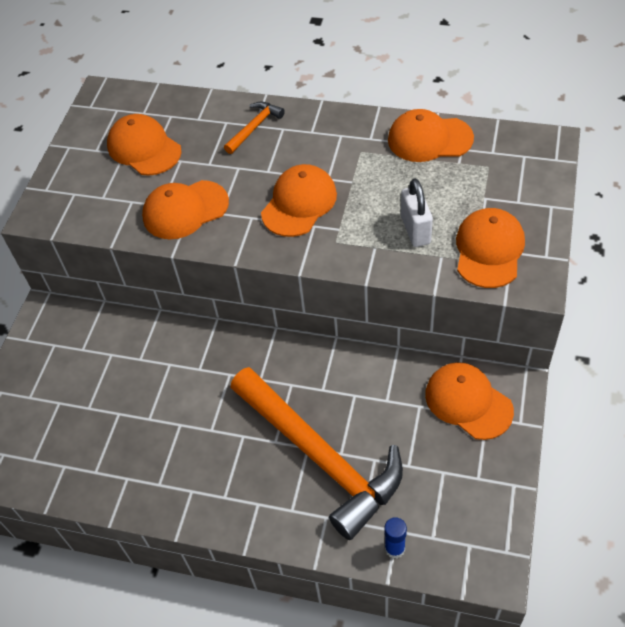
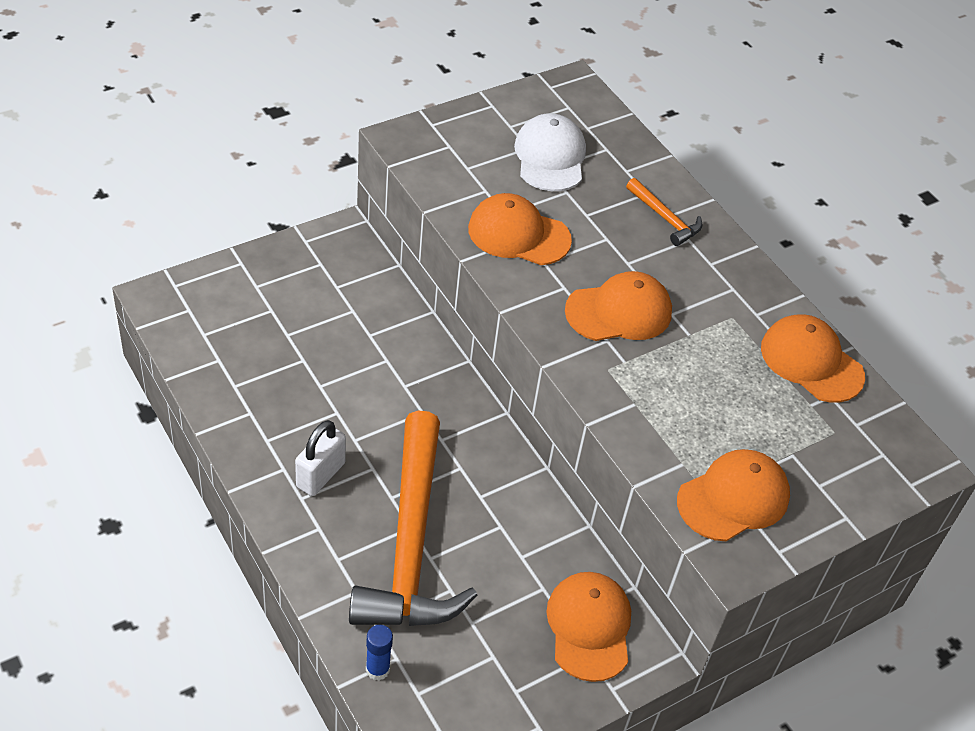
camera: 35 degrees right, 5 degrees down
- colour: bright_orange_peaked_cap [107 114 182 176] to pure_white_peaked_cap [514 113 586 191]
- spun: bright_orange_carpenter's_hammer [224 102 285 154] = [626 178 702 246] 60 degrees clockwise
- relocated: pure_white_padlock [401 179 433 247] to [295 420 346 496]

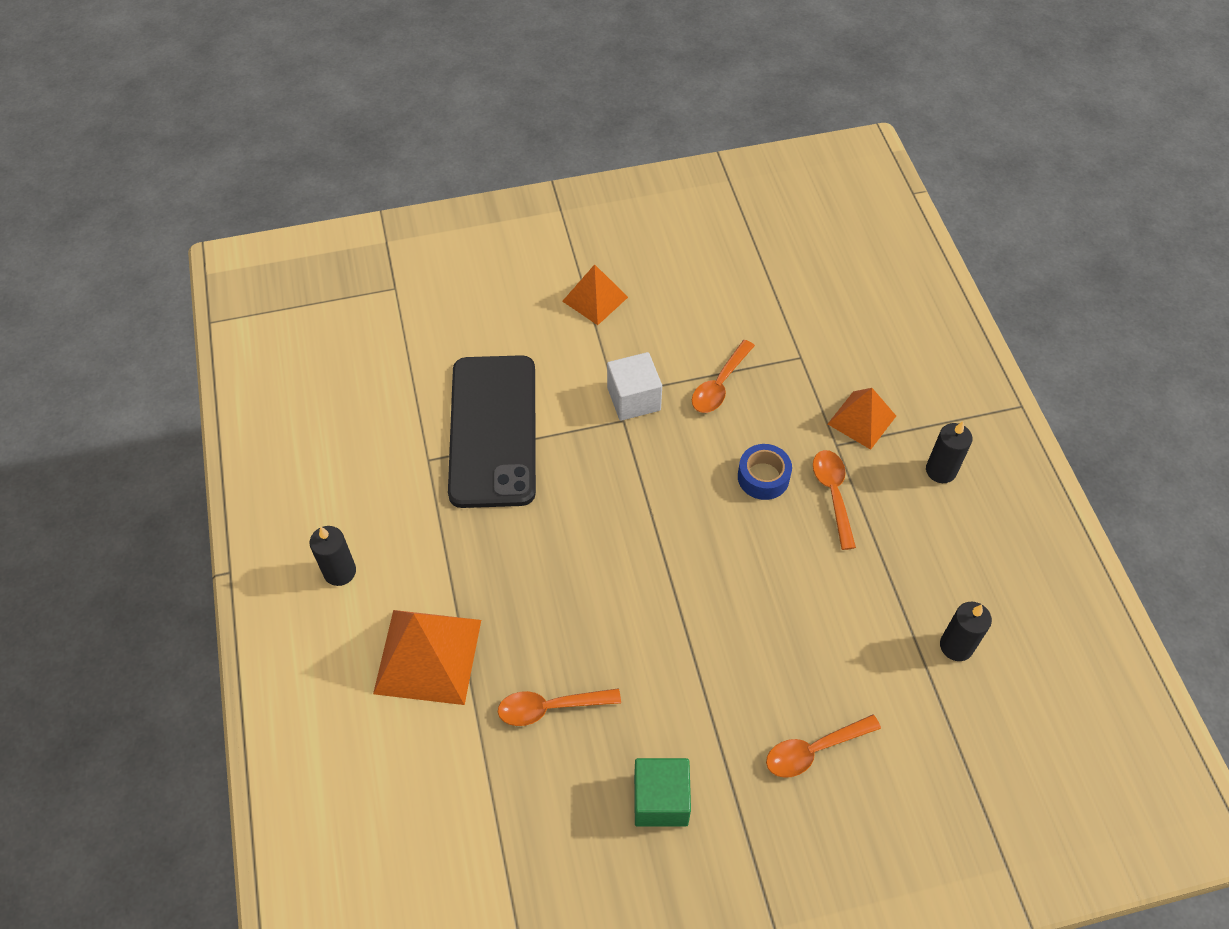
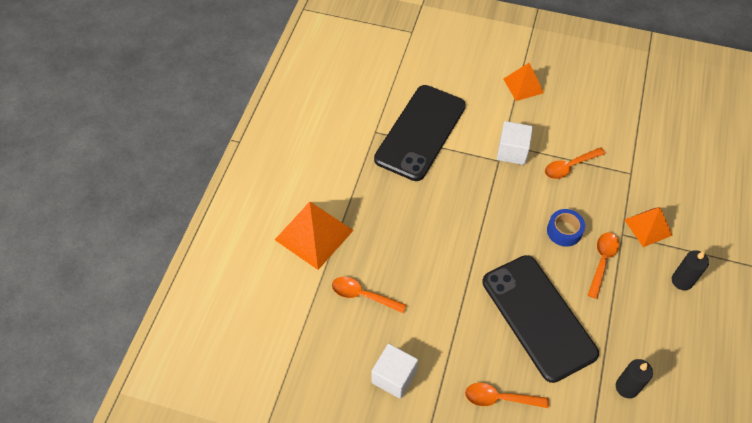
camera: 30 degrees right, 0 degrees up
- missing: black_candle [310 526 356 586]
- colour: emerald_cube [634 758 691 827] to pure_white_cube [371 344 418 399]
- appeared: black_mobile_phone [482 255 599 383]

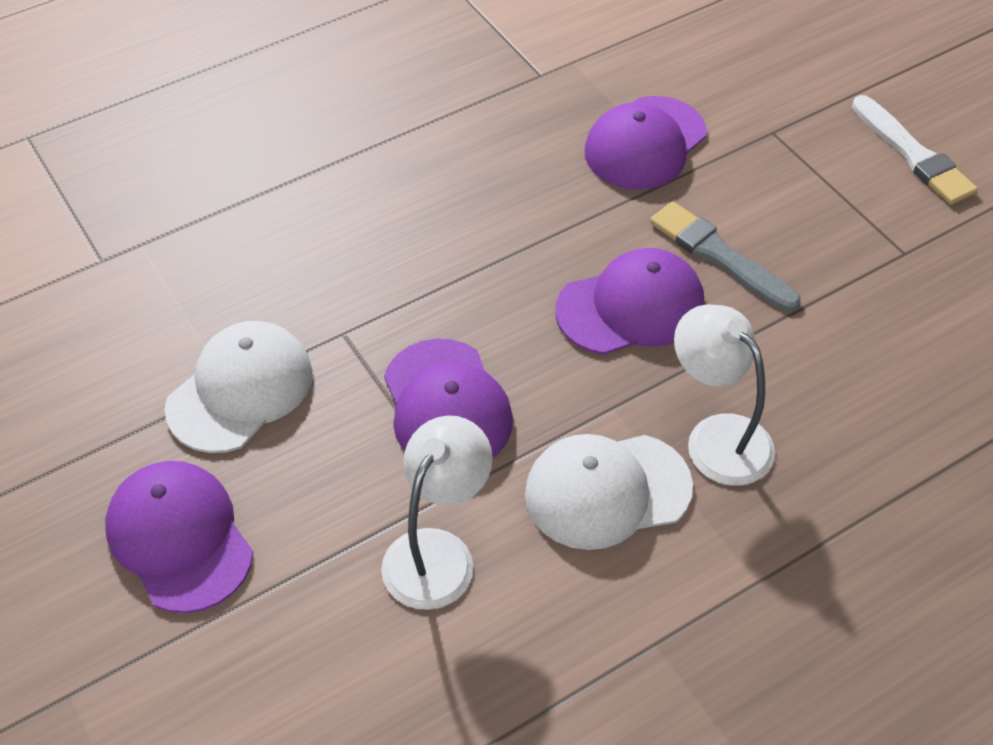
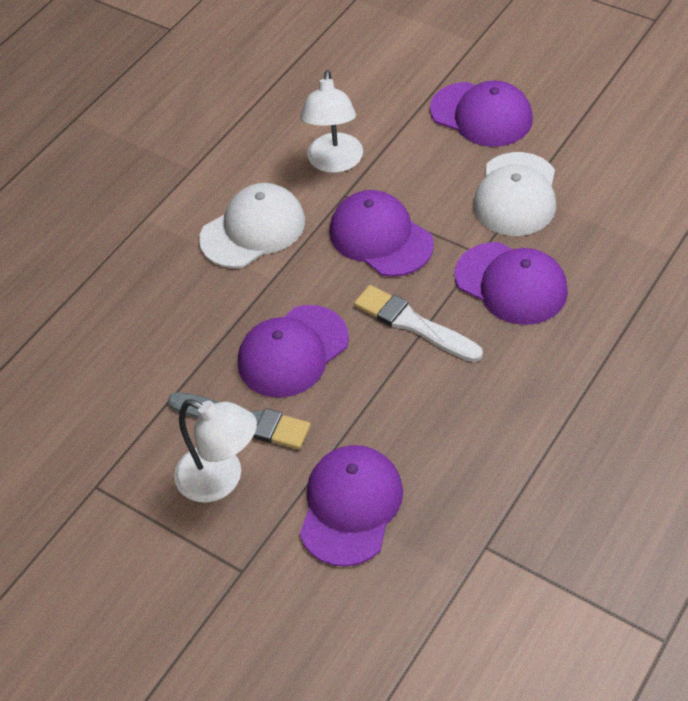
camera: 160 degrees right, 0 degrees up
- relocated: pure_white_lamp [674 304 775 485] to [174 399 257 502]
- relocated: pure_white_paintbrush [852 95 978 205] to [354 285 483 362]
- appeared: royal_purple_peaked_cap [455 242 568 325]

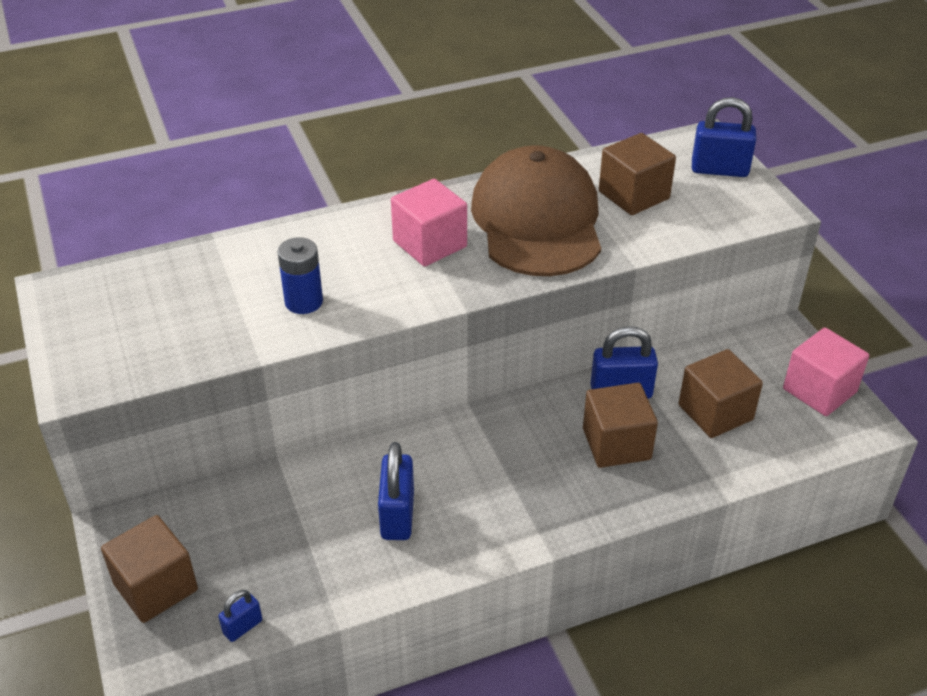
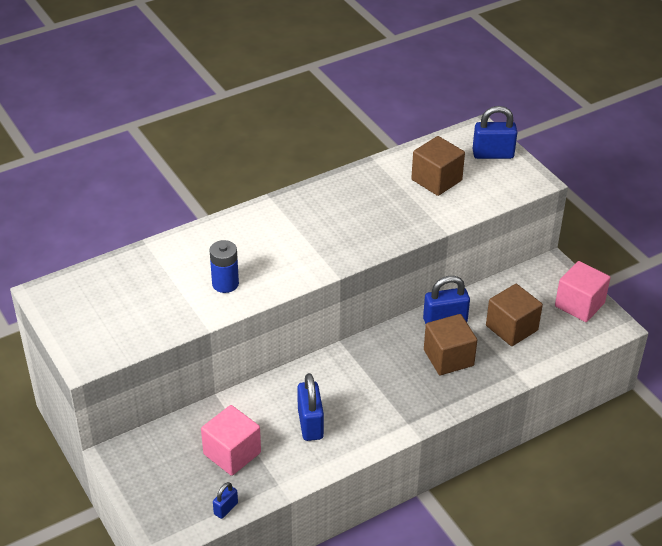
camera: 10 degrees left, 0 degrees up
- missing: dark_brown_cube [101 515 198 623]
- relocated: rose-pink_cube [391 179 467 267] to [201 405 261 476]
- missing: dark_brown_peaked_cap [471 145 601 276]

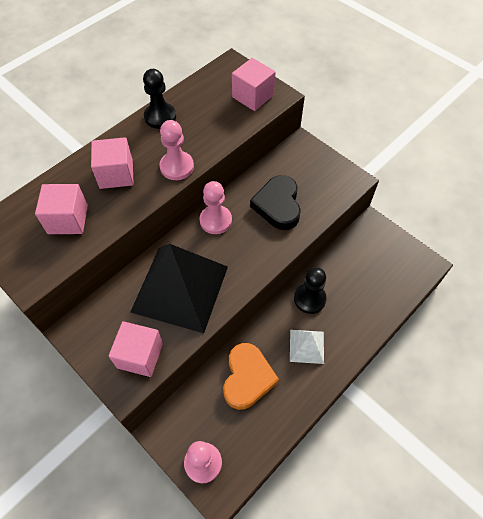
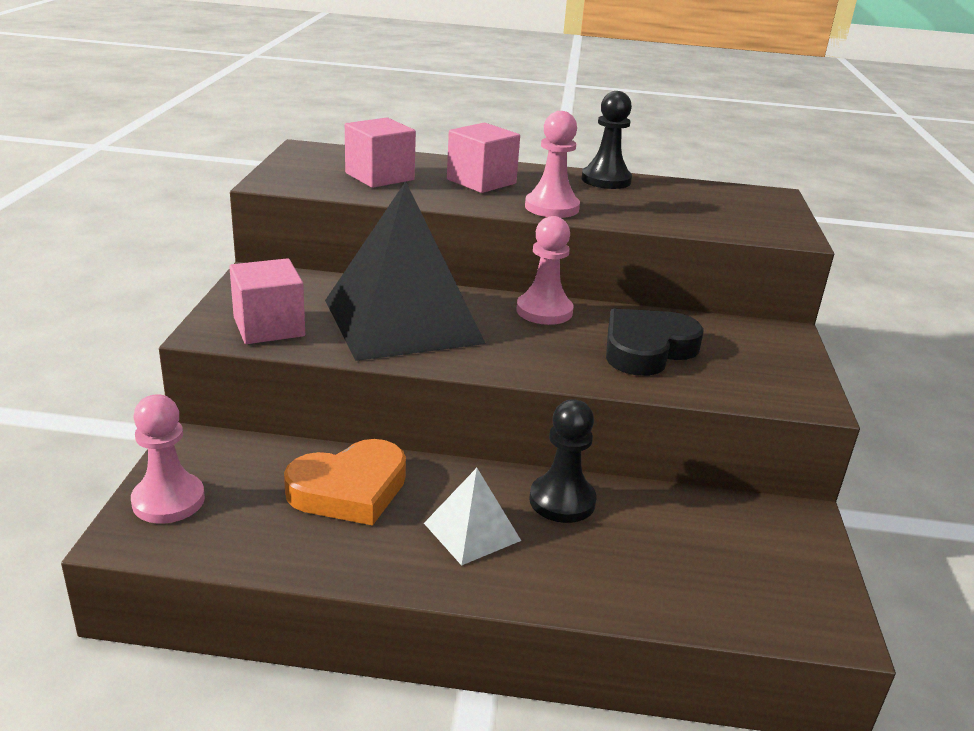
camera: 50 degrees right, 30 degrees down
- missing: rose-pink_cube [232 58 276 111]

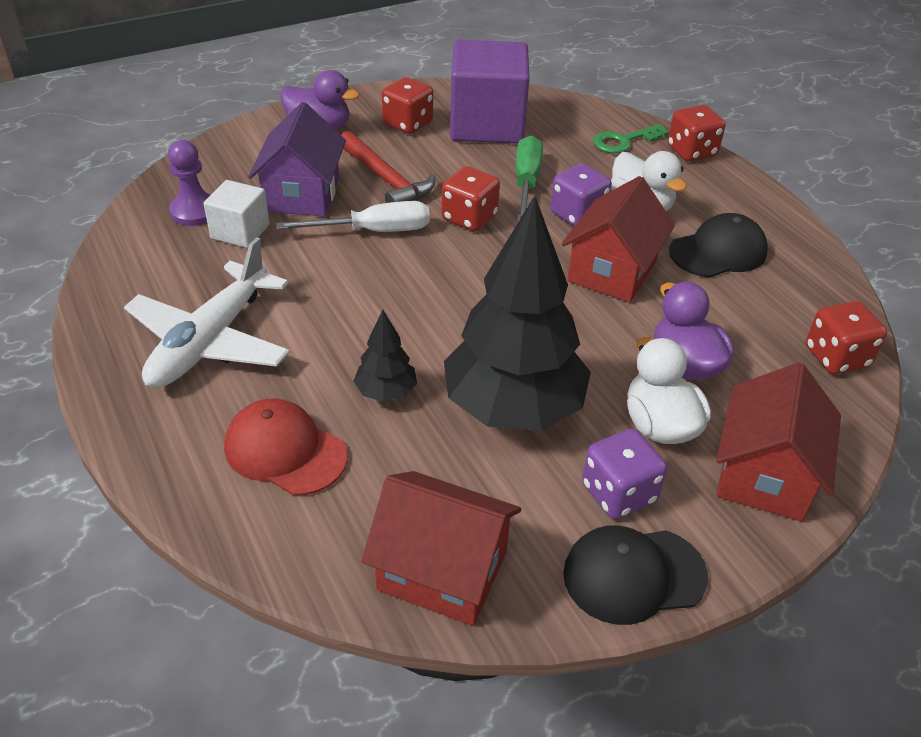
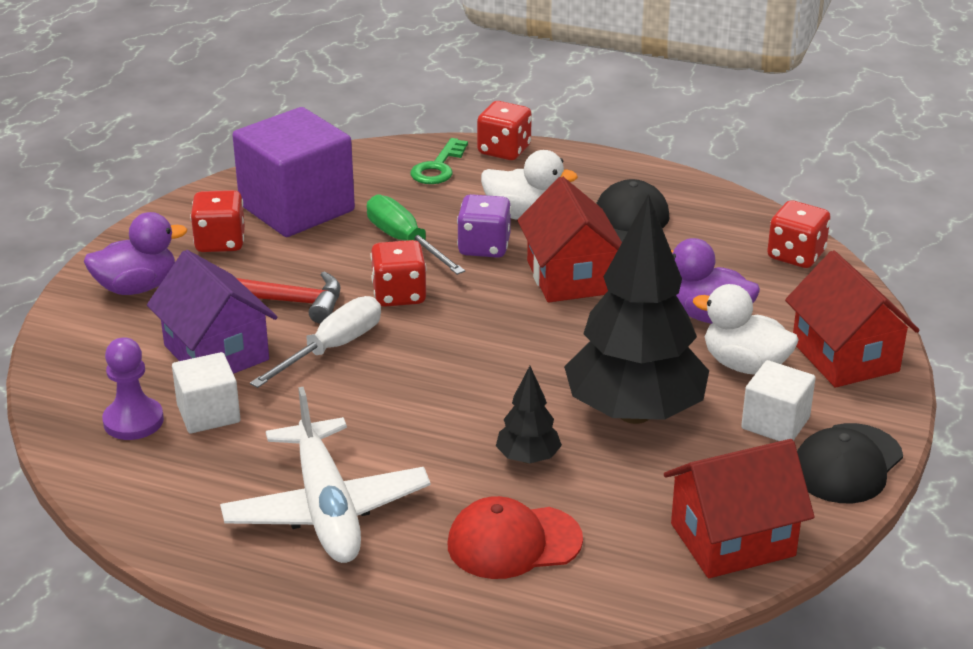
camera: 40 degrees left, 10 degrees down
- exchanged: royal_purple_game_die [582 428 667 519] to pure_white_cube [741 360 816 441]

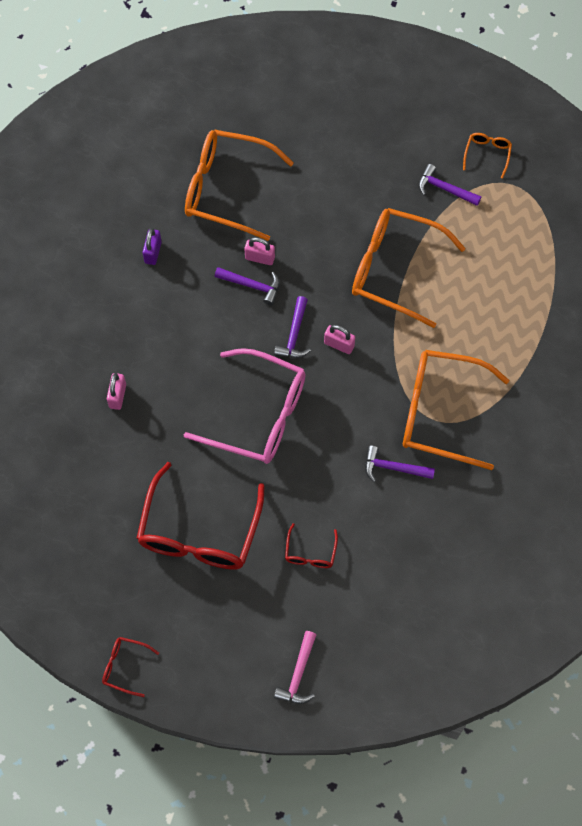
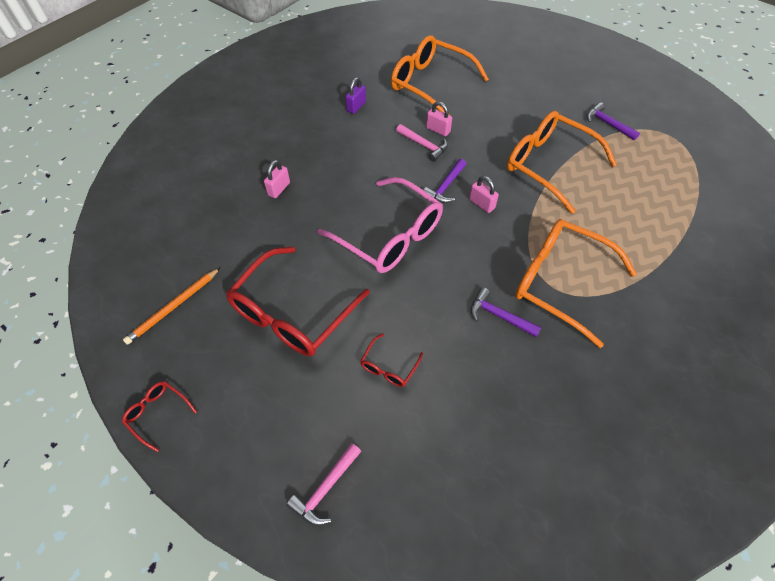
camera: 20 degrees right, 10 degrees down
- colour: royal_purple_carpenter's_hammer [215 267 280 306] to rose-pink_carpenter's_hammer [396 124 448 162]
- missing: bright_orange_spectacles [463 133 512 179]
- appeared: bright_orange_pencil [123 268 220 345]

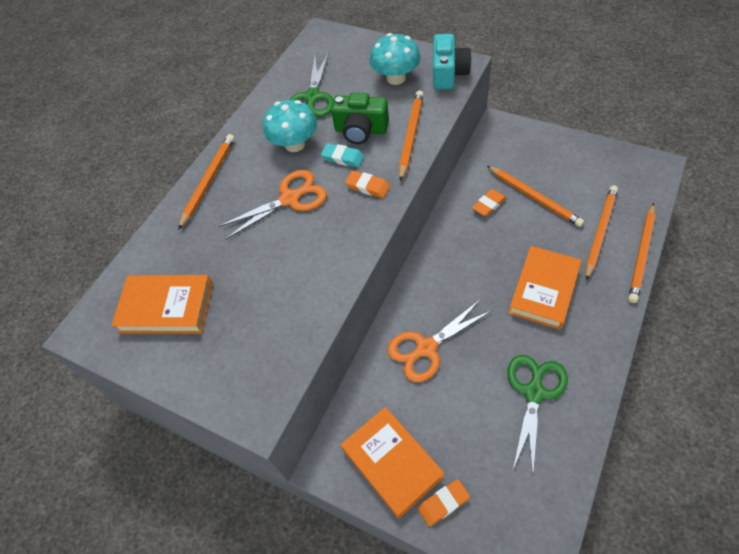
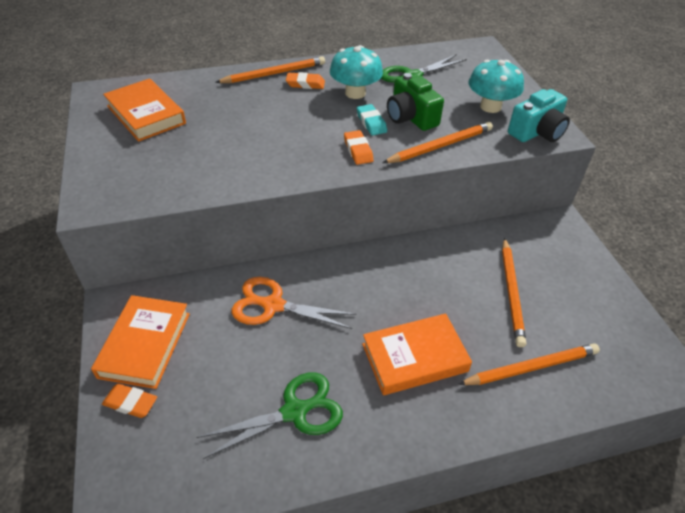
camera: 40 degrees right, 10 degrees down
- missing: bright_orange_pair_of_scissors [218 170 327 240]
- relocated: bright_orange_pencil_eraser [472 189 507 217] to [286 72 325 89]
- missing: bright_orange_pencil [628 203 656 303]

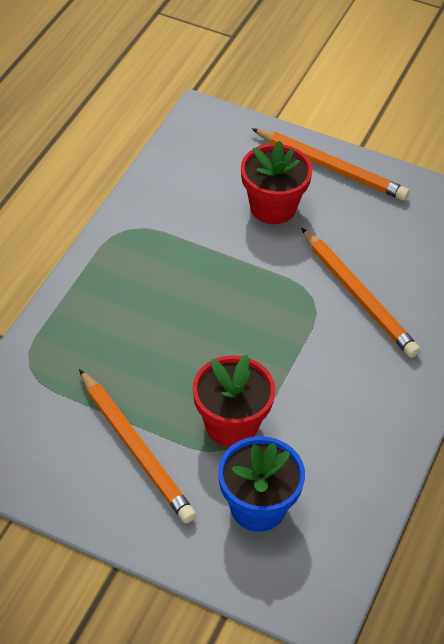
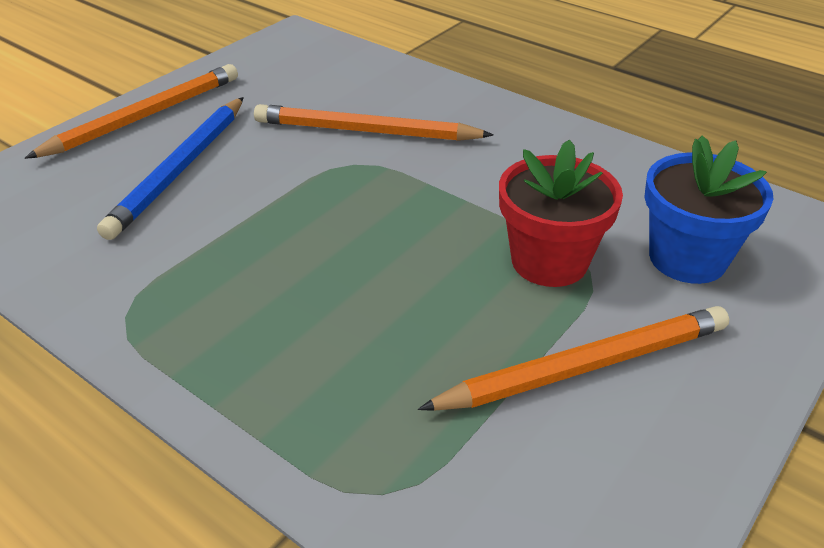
camera: 75 degrees left, 10 degrees down
- exchanged: crimson_plant_pot [241 141 313 224] to royal_blue_pencil [97 97 244 240]
- spun: bright_orange_pencil [301 228 420 358] = [254 104 493 141] 150 degrees counterclockwise

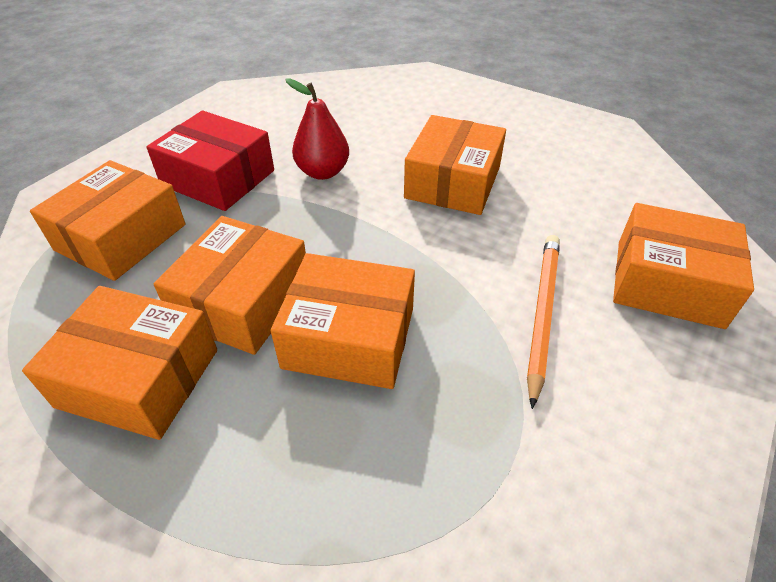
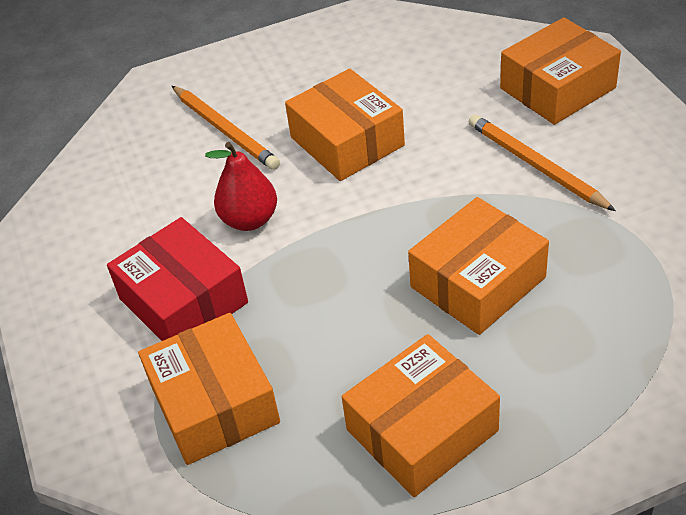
camera: 50 degrees left, 0 degrees up
- spun: crimson_package [146 111 274 211] = [107 217 248 341] 75 degrees clockwise
- missing: bright_orange_package [154 216 306 355]
- appeared: bright_orange_pencil [172 86 280 170]

